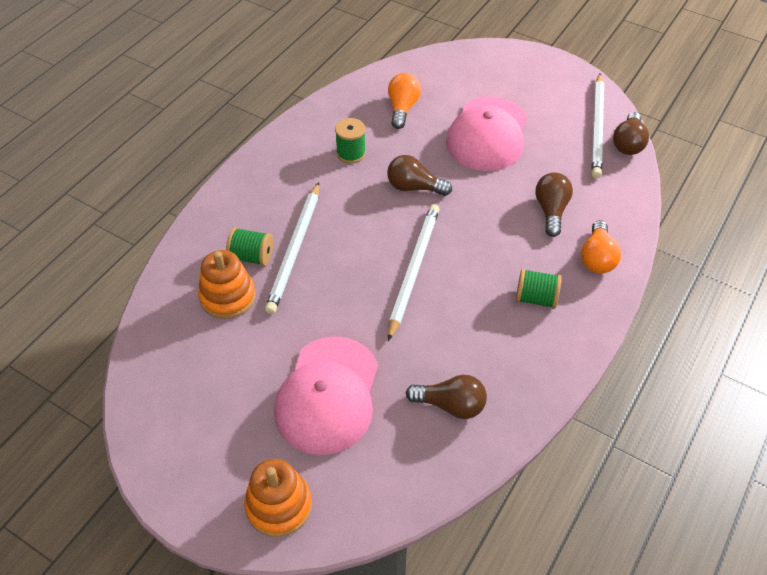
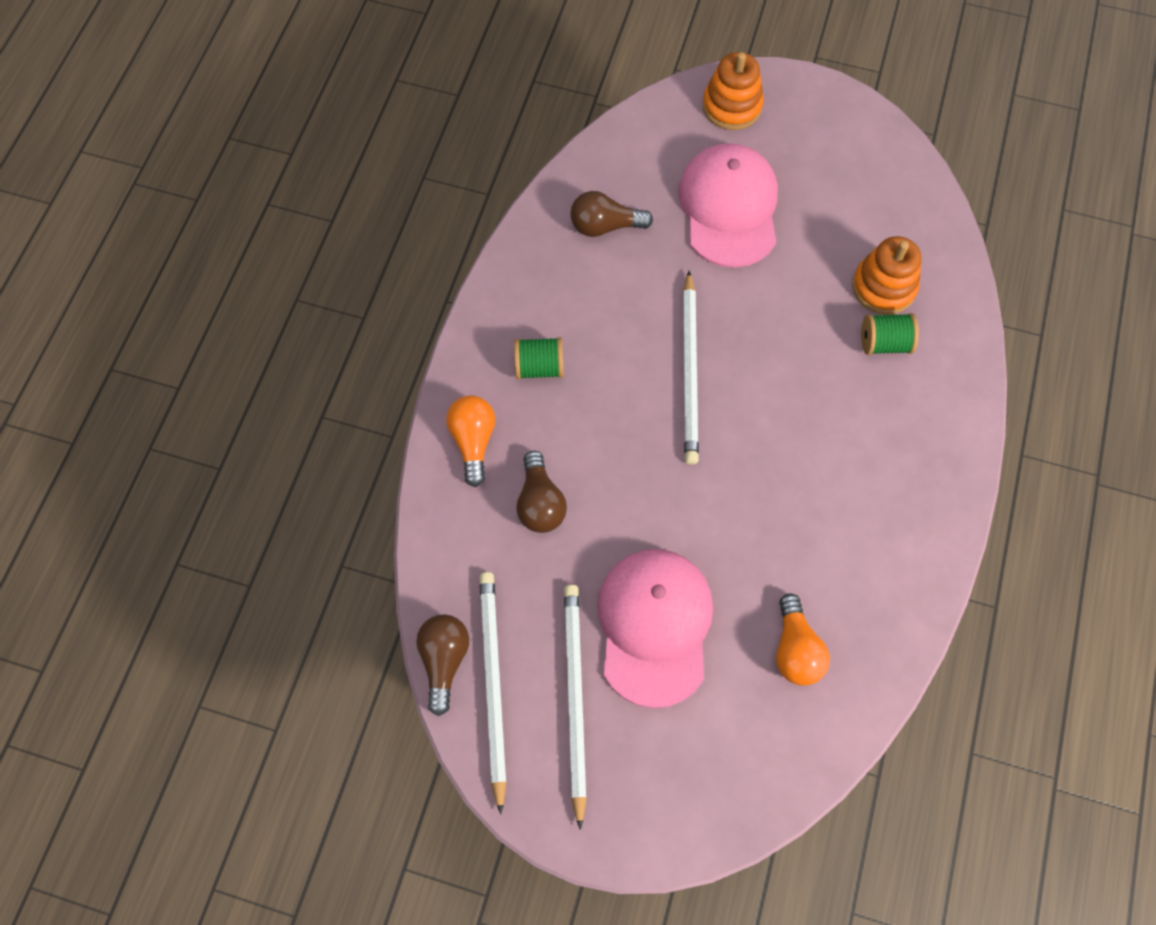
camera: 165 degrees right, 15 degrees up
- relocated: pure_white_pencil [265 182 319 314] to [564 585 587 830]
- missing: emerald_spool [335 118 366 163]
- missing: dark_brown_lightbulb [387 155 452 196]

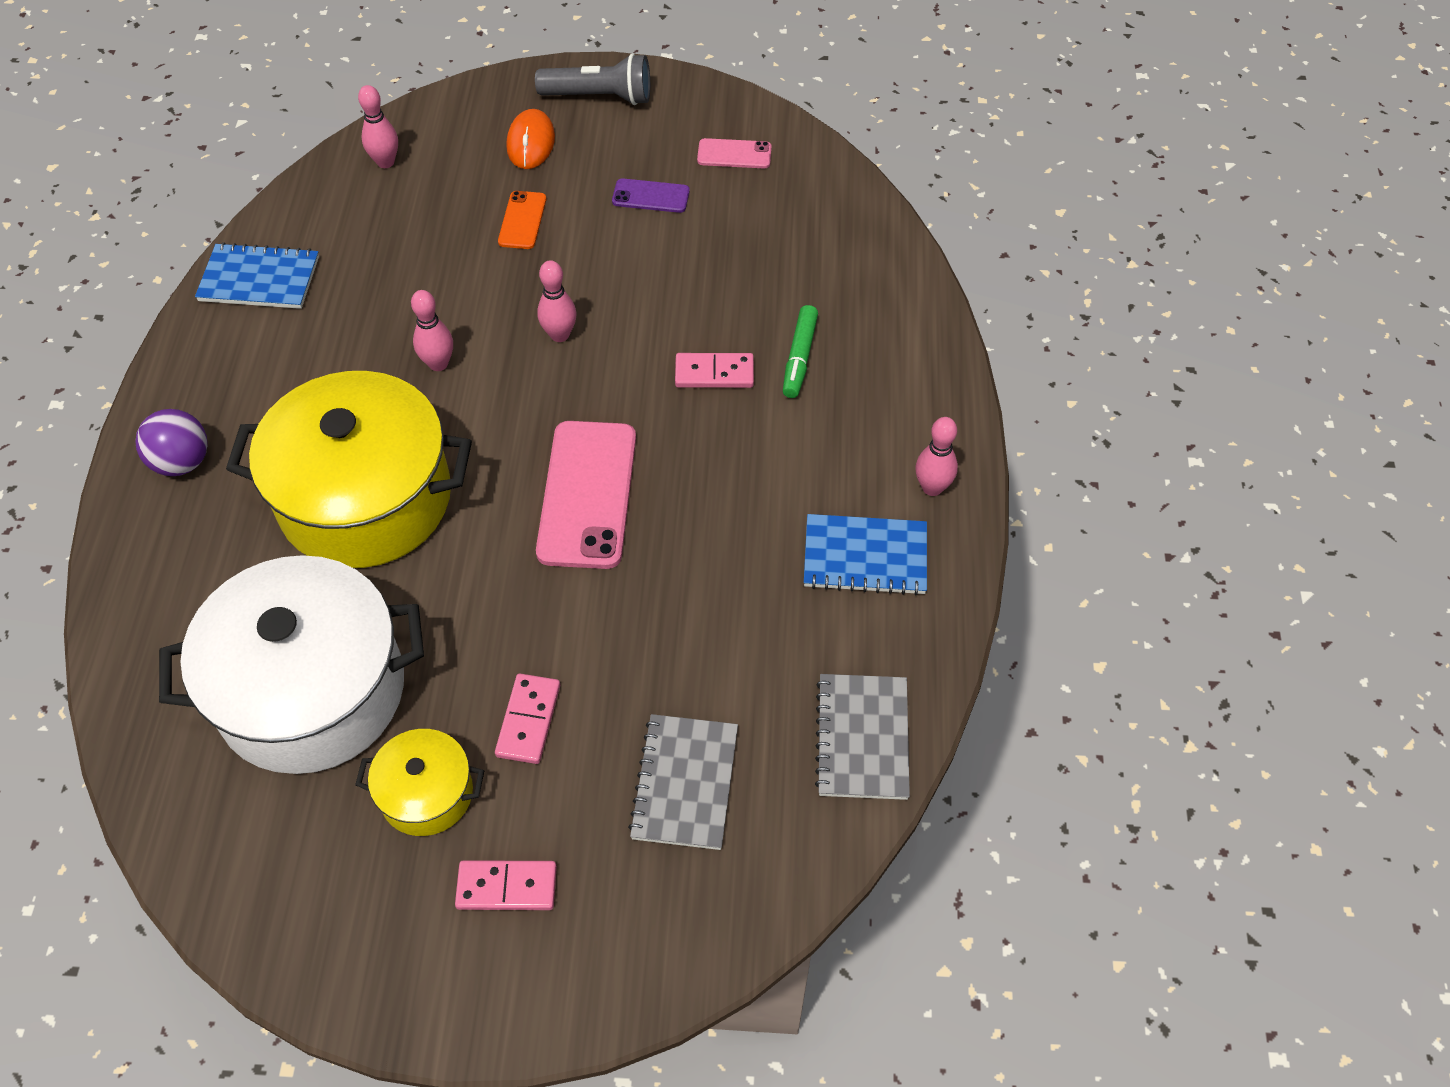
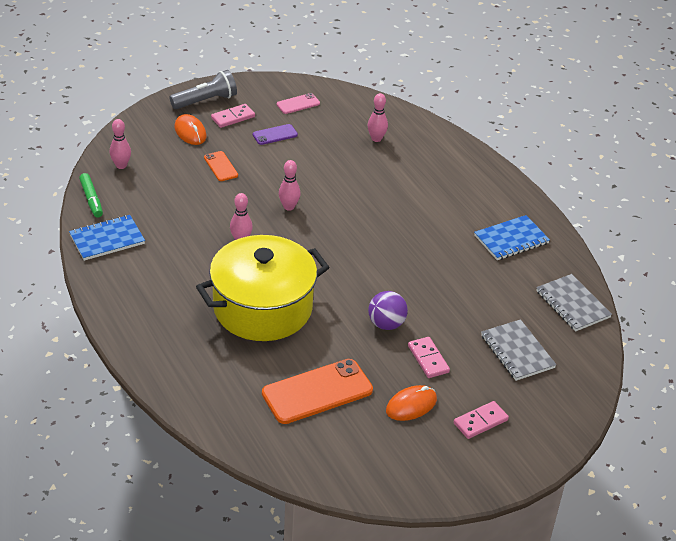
camera: 35 degrees left, 15 degrees down
- relocated: royal_purple_ball [135 409 208 476] to [368 291 408 330]
- exchanged: pure_white_cooking_pot [159 555 424 774] to bright_orange_mobile_phone [262 359 373 424]
- exchanged: yellow_cooking_pot [355 729 484 836] to bright_orange_mouse [386 385 437 421]
- missing: rose-pink_mobile_phone [536 421 636 569]
- relocated: rose-pink_domino_piece [675 353 754 388] to [211 104 255 128]
- relocated: emerald_marker [783 305 818 398] to [79 173 103 217]
- relocated: rose-pink_bowling_pin [916 417 958 496] to [368 93 388 142]

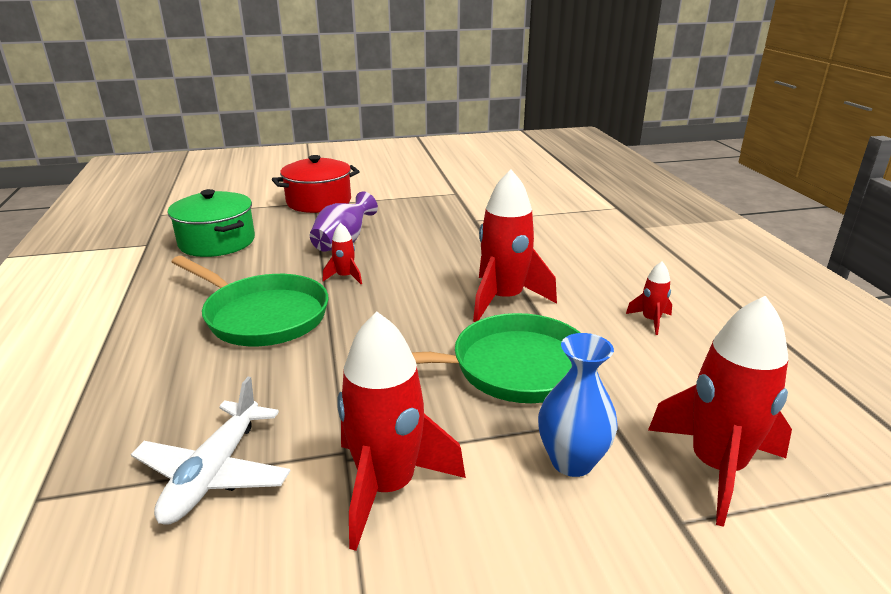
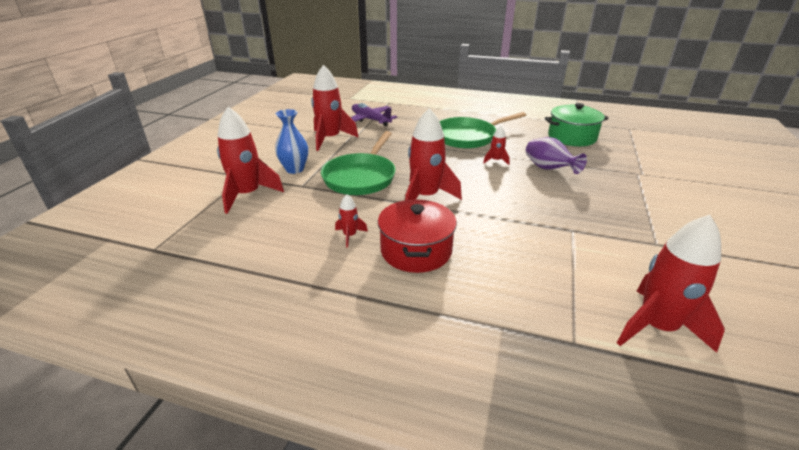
camera: 120 degrees right, 5 degrees up
- colour: pure_white_aeroplane [131 377 290 524] to royal_purple_aeroplane [351 103 397 126]
- relocated: crimson_cooking_pot [272 155 360 213] to [378 199 457 273]
- appeared: crimson_spaceship [617 215 725 353]

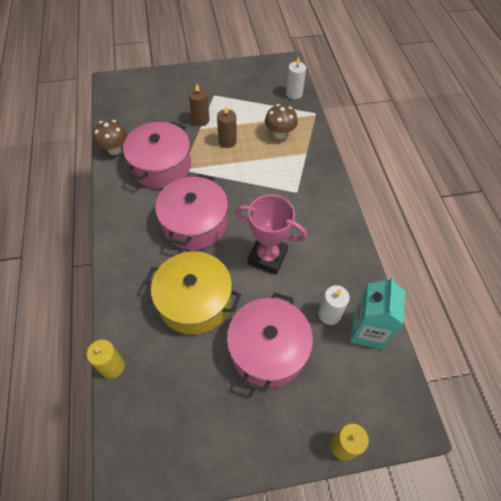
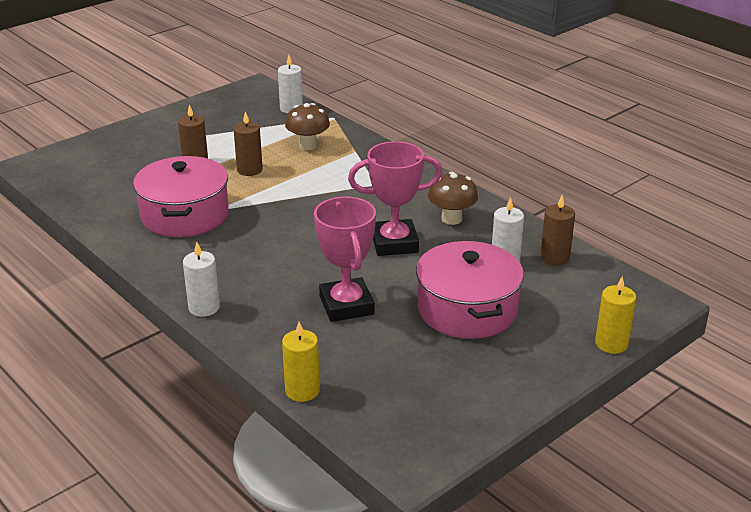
camera: 30 degrees left, 25 degrees down
- relocated: dark_brown_toadstool [93 120 128 155] to [428 172 478 225]
- exchanged: yellow_cooking_pot [144 251 241 335] to rose-pink_trophy [314 197 376 322]
- missing: rose-pink_cooking_pot [155 174 228 250]
- exchanged: aqua_juice_carton [350 277 405 349] to dark_brown_candle [540 195 575 266]
- appeared: pure_white_candle [183 242 220 317]

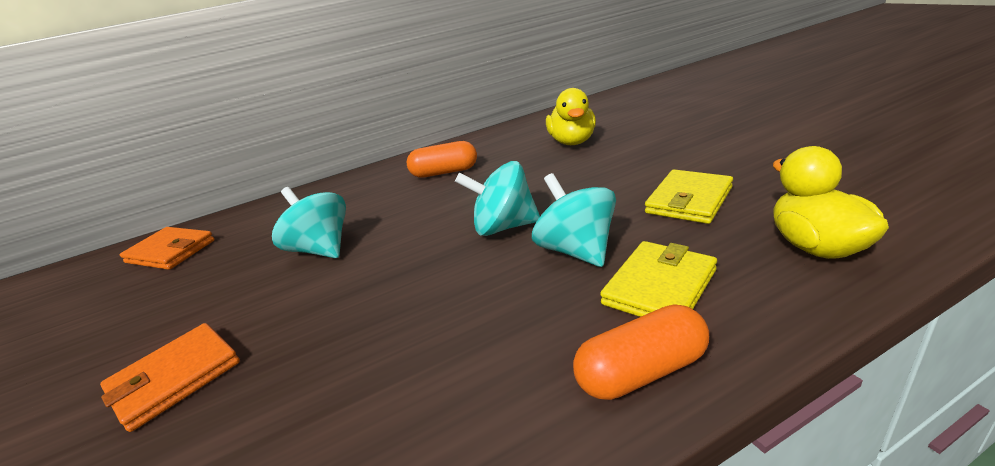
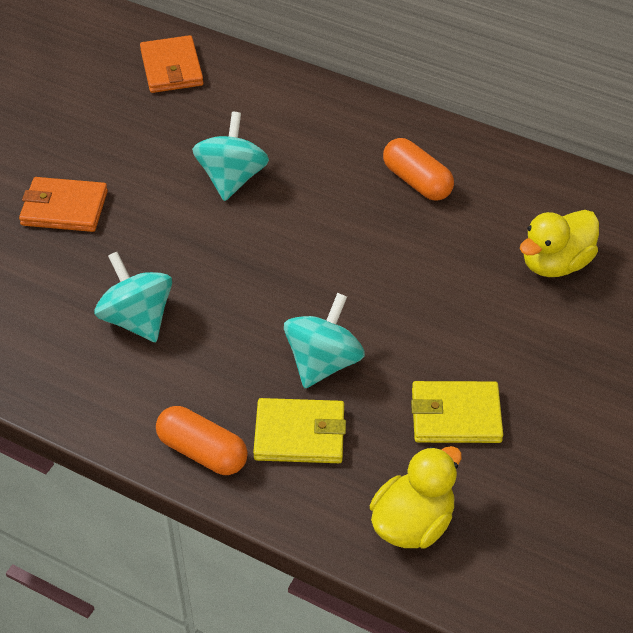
camera: 50 degrees right, 20 degrees up
- relocated: aqua_spinning_top [455 161 540 236] to [94 252 172 342]

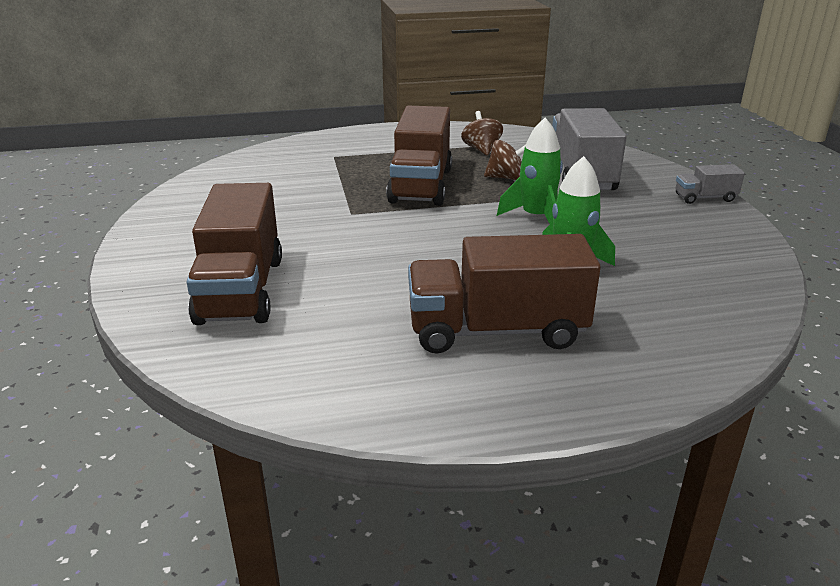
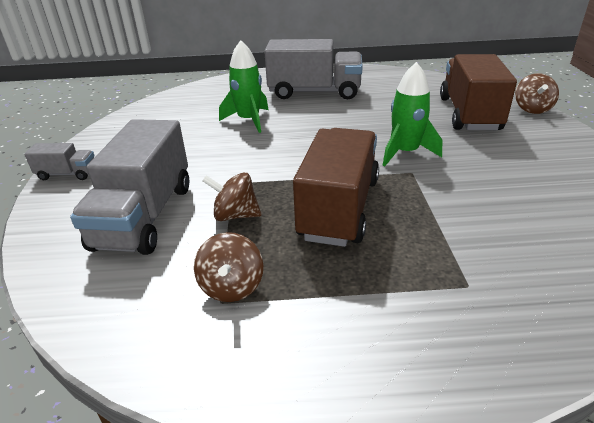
camera: 170 degrees left, 5 degrees up
- colour: dark_brown_truck [408 234 601 353] to ash-grey_truck [264 39 363 99]
- relocated: emerald_spaceship [497 118 563 224] to [382 62 442 166]
- appeared: dark_brown_spinning_top [515 73 559 114]

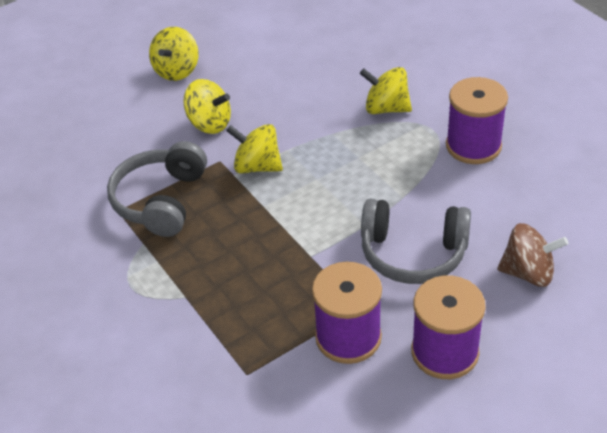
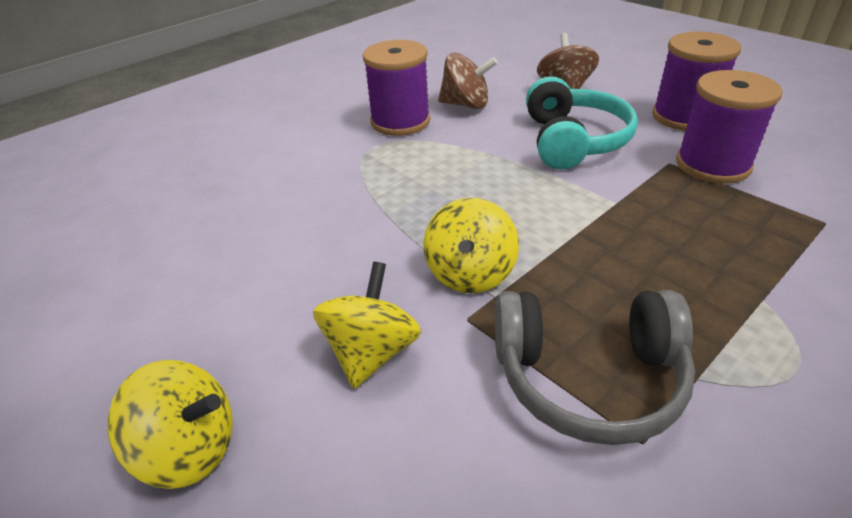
camera: 100 degrees left, 5 degrees down
- missing: yellow_spinning_top [360 67 412 114]
- colour: ash-grey_headset [361 199 471 284] to aqua_headset [526 76 638 170]
- appeared: dark_brown_spinning_top [438 53 498 109]

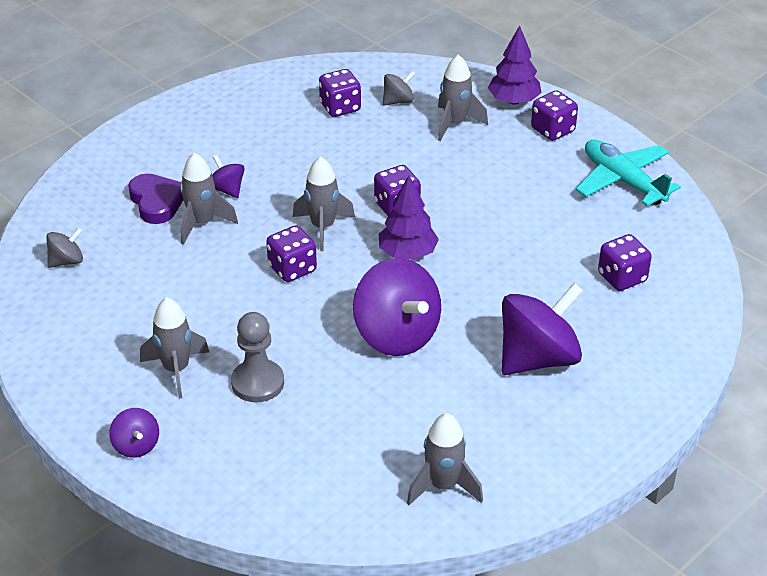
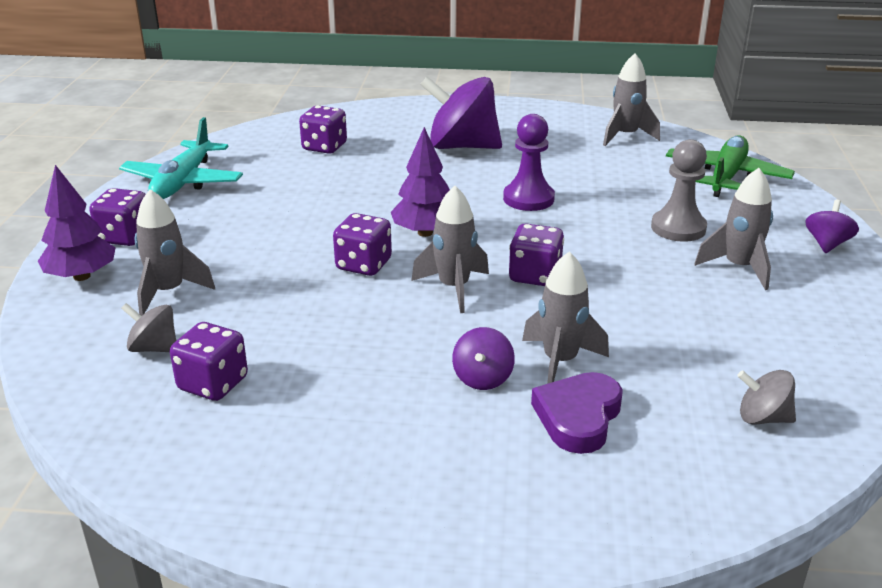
camera: 130 degrees left, 10 degrees down
- exchanged: royal_purple_spinning_top [353 258 441 356] to royal_purple_game_pawn [503 114 555 211]
- appeared: emerald_aeroplane [666 135 795 197]

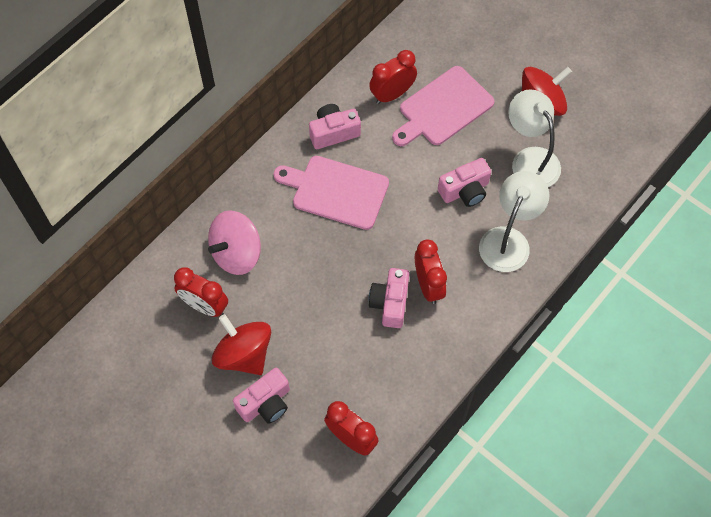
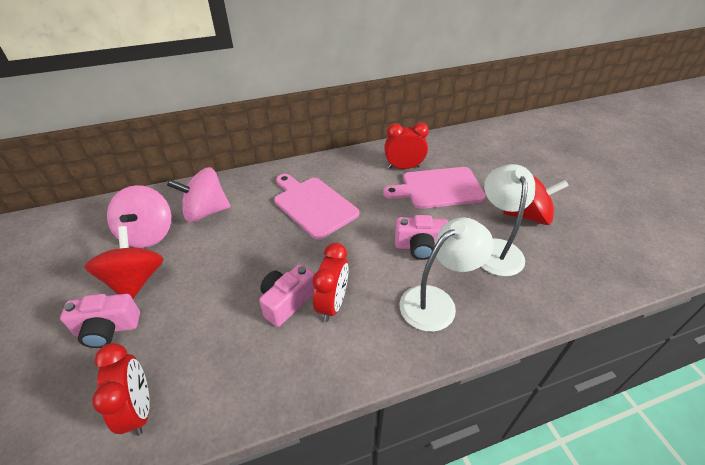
camera: 30 degrees right, 20 degrees down
- exchanged: crimson_alarm_clock [174 267 228 317] to rose-pink_spinning_top [107 185 171 248]
- missing: rose-pink_camera [309 104 361 149]

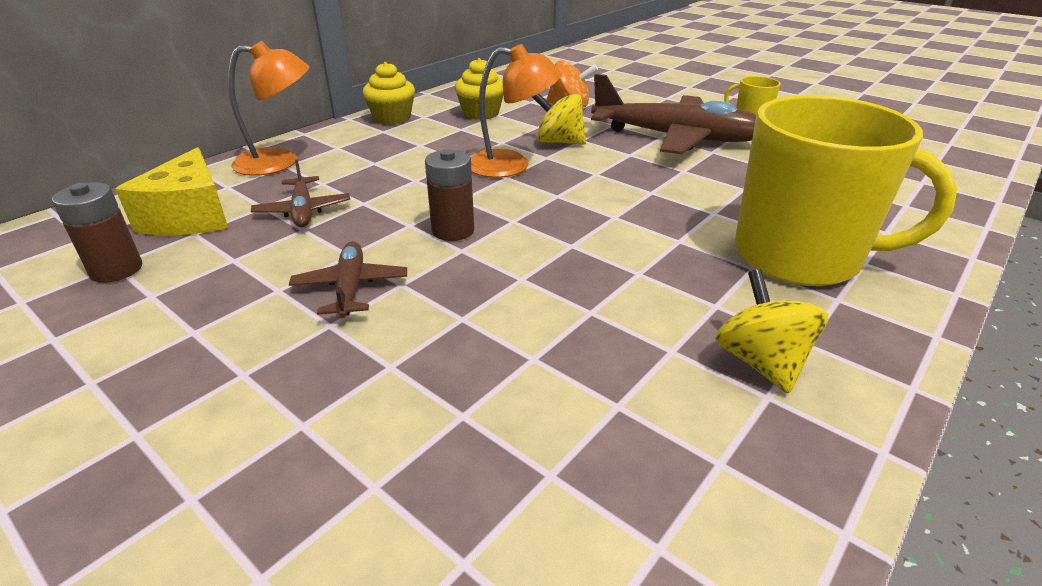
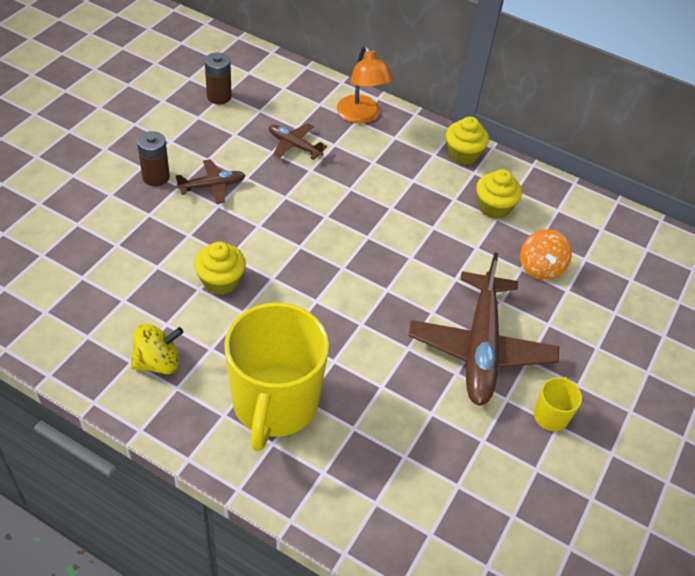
camera: 75 degrees right, 15 degrees up
- missing: yellow_cheese_wedge [115 147 228 236]
- spun: dark_brown_aeroplane [251 160 350 227] = [269 123 327 160] 60 degrees clockwise
- relocated: dark_brown_power_cell [425 149 474 241] to [137 131 170 186]
- missing: bright_orange_lamp [471 44 562 178]
- missing: yellow_spinning_top [532 93 586 145]
- appeared: yellow_muffin [194 242 246 295]

